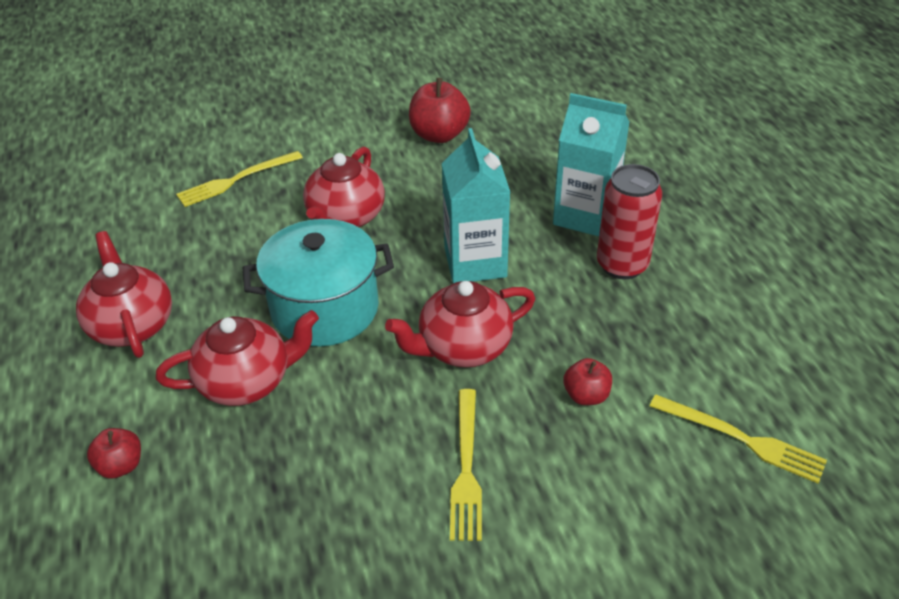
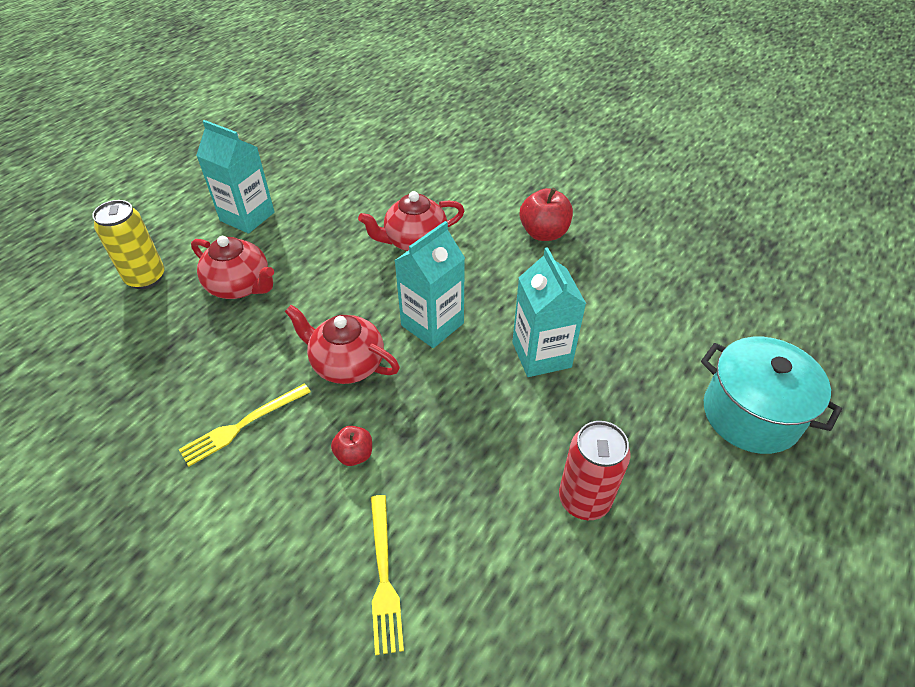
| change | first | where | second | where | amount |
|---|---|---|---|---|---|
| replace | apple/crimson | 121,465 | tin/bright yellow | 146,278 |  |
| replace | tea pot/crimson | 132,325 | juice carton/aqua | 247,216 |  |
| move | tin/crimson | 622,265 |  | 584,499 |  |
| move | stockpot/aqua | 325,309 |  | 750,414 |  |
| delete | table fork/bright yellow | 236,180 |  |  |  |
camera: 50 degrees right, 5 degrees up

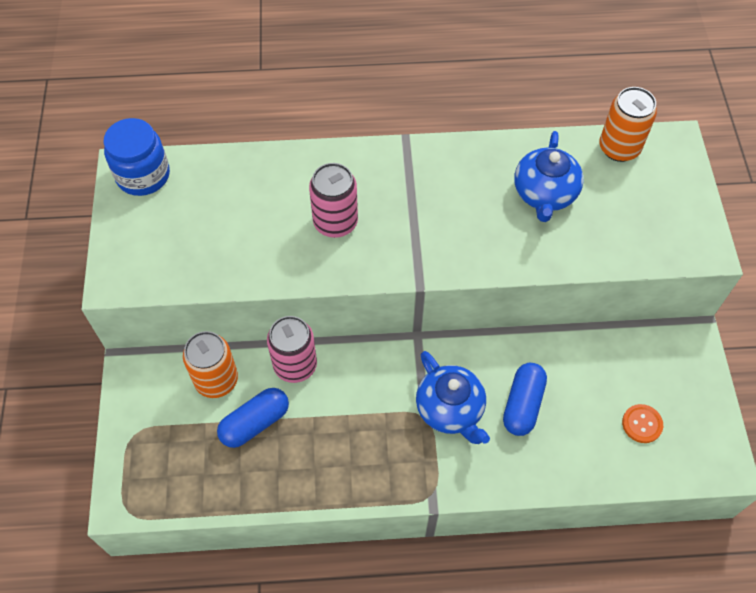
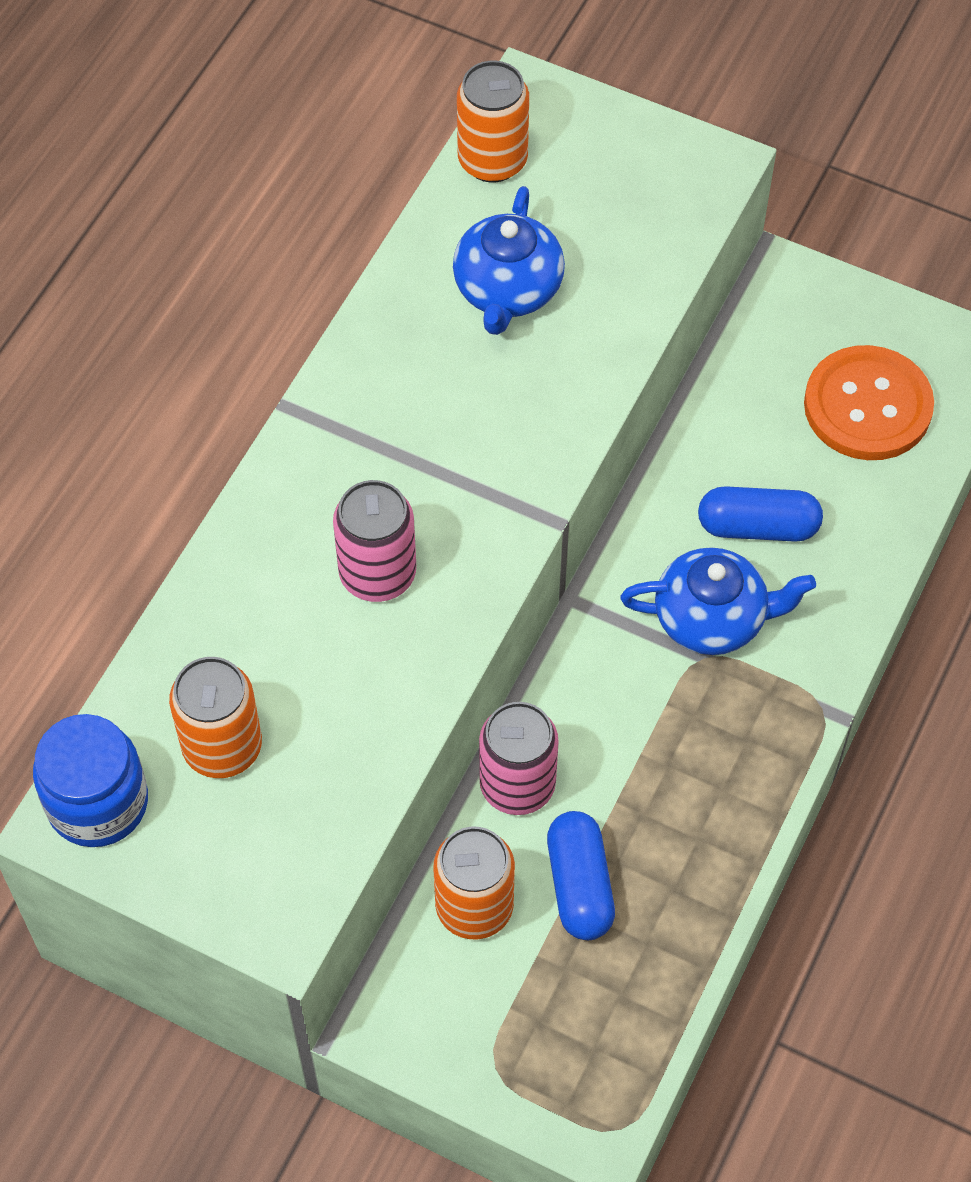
| change | first | where | second | where | amount |
|---|---|---|---|---|---|
| insert |  |  | tin/orange-coloured | 222,747 |  |
| rotate | tea pot/blue | 544,194 |  | 507,290 | 60 degrees clockwise |
| rotate | pill shape/blue | 523,404 |  | 757,526 | 45 degrees counterclockwise |
| resize | shirt button/orange-coloured | 642,424 |  | 867,406 | x2.11 |
camera: 60 degrees left, 0 degrees up

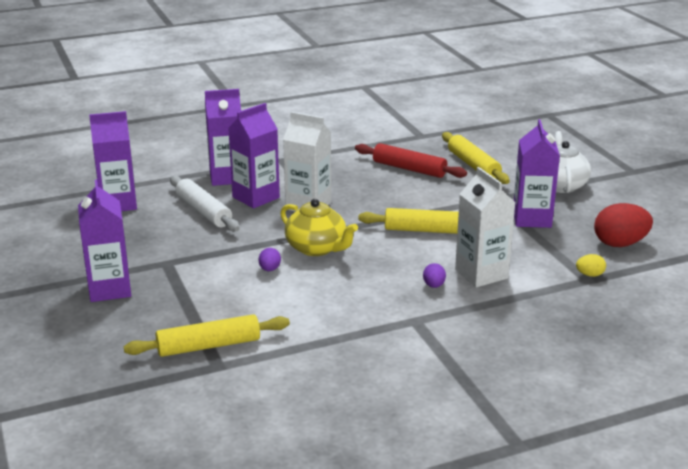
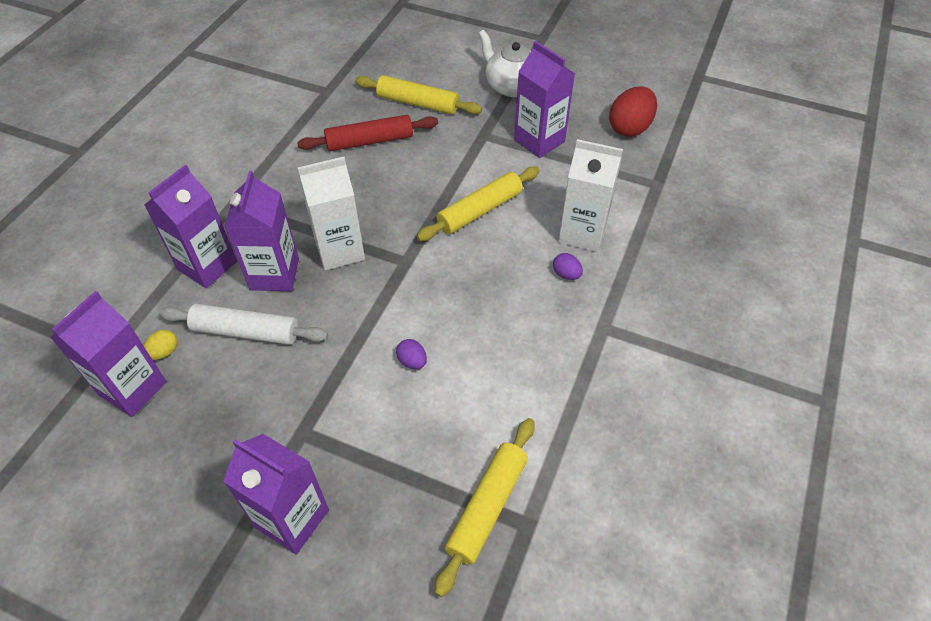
| change | first | where | second | where | amount |
|---|---|---|---|---|---|
| move | egg/bright yellow | 590,275 |  | 164,352 |  |
| delete | tea pot/bright yellow | 317,248 |  |  |  |
camera: 45 degrees left, 25 degrees up

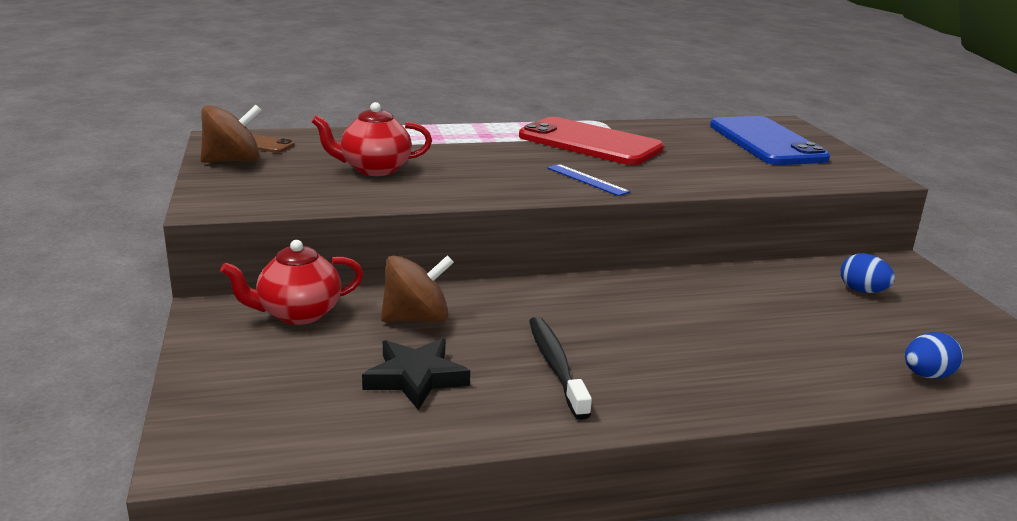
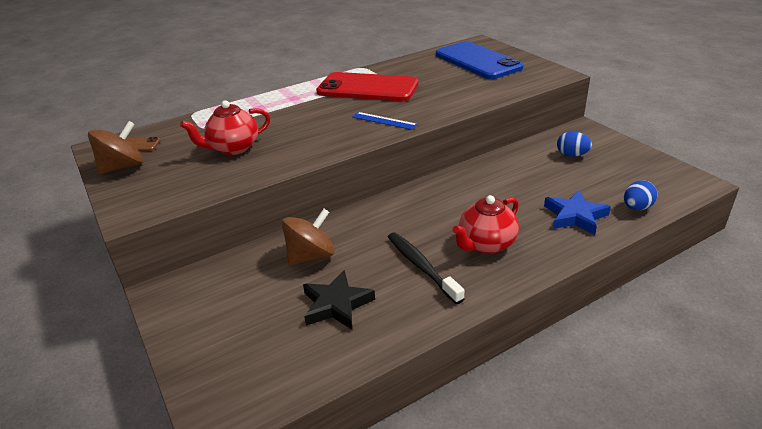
| change | first | where | second | where | amount |
|---|---|---|---|---|---|
| move | tea pot/crimson | 298,314 |  | 486,244 |  |
| insert |  |  | five-pointed star/blue | 575,216 |  |
camera: 15 degrees left, 10 degrees up

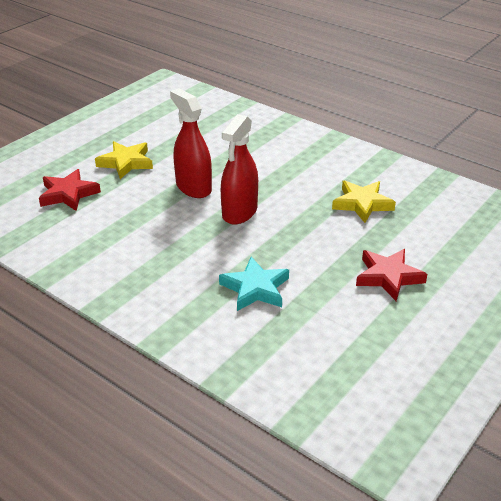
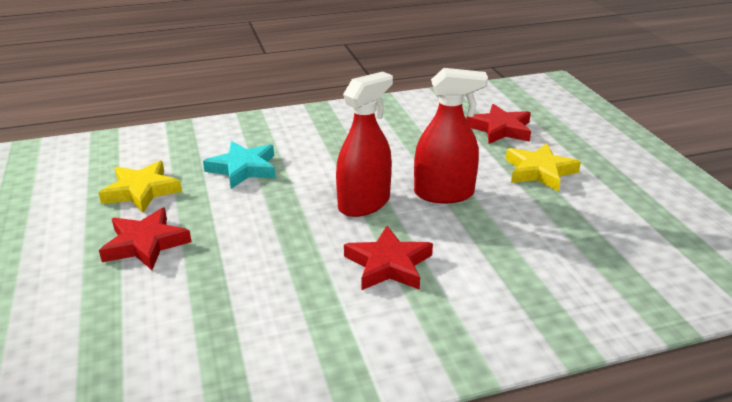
| change | first | where | second | where | amount |
|---|---|---|---|---|---|
| move | five-pointed star/bright yellow | 362,204 |  | 141,191 |  |
| rotate | spray bottle/crimson | 239,212 |  | 364,203 | 75 degrees clockwise |
| insert |  |  | five-pointed star/crimson | 388,264 |  |
camera: 125 degrees right, 5 degrees down

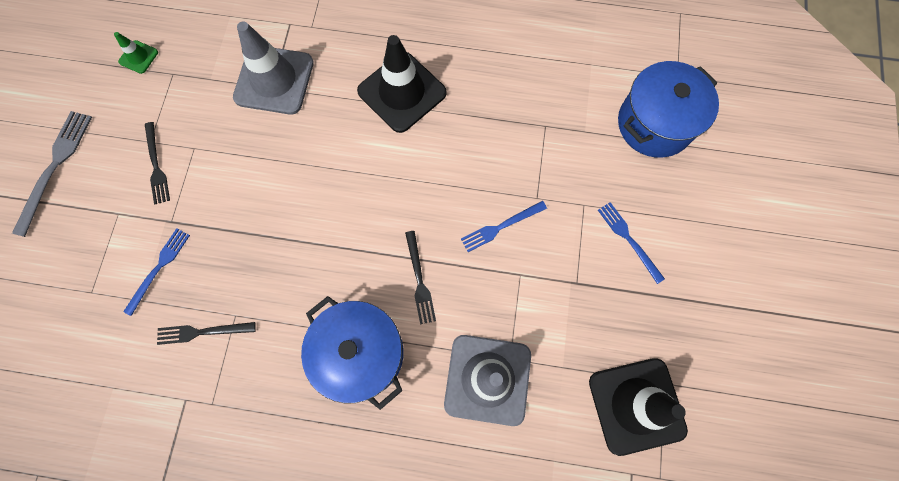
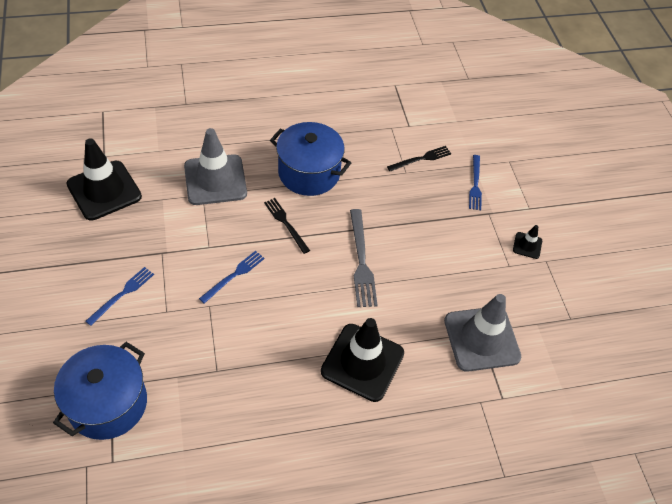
| change | first | where | second | where | amount |
|---|---|---|---|---|---|
| rotate | table fork/blue | 629,239 |  | 122,294 | 90 degrees counterclockwise |
| move | table fork/grey | 55,167 |  | 361,261 |  |
| replace | table fork/jet-black | 156,165 | safety cone/jet-black | 527,245 |  |
| delete | safety cone/emerald | 138,57 |  |  |  |
camera: 155 degrees right, 20 degrees down

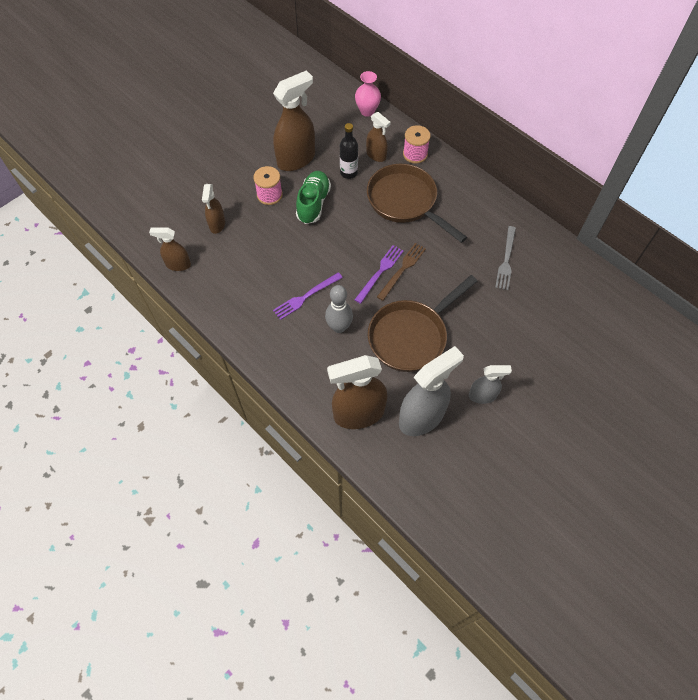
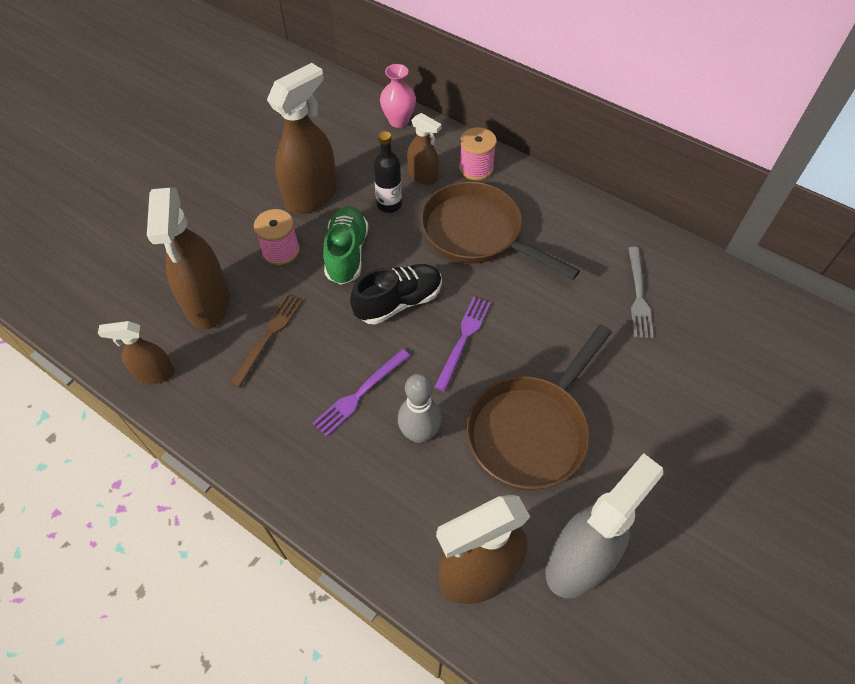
| change | first | where | second | where | amount |
|---|---|---|---|---|---|
| resize | spray bottle/brown | 217,224 |  | 208,304 | x1.81 |
| move | table fork/brown | 402,270 |  | 269,336 |  |
| insert |  |  | shoe/jet-black | 398,302 |  |
| delete | spray bottle/grey | 482,395 |  |  |  |
camera: 10 degrees left, 5 degrees down

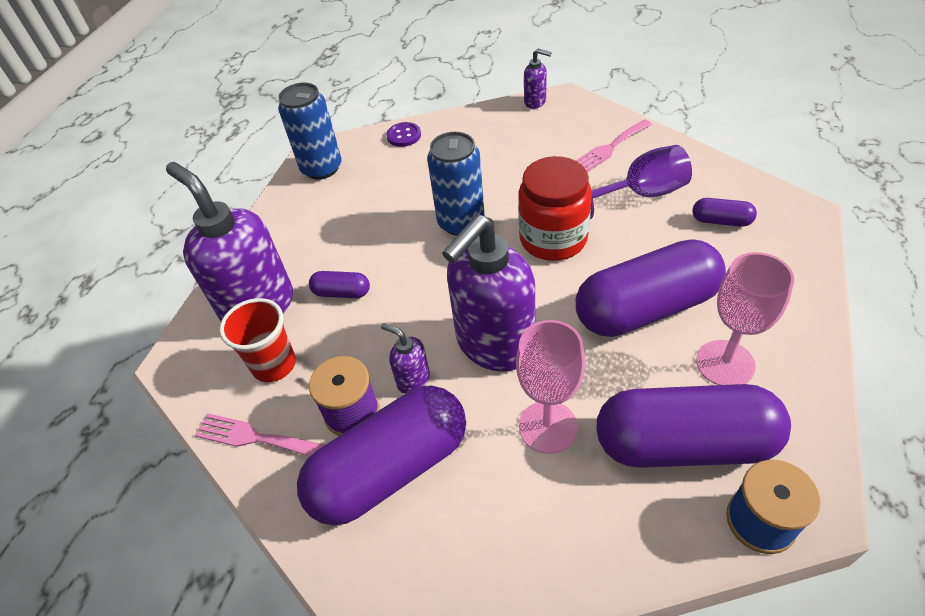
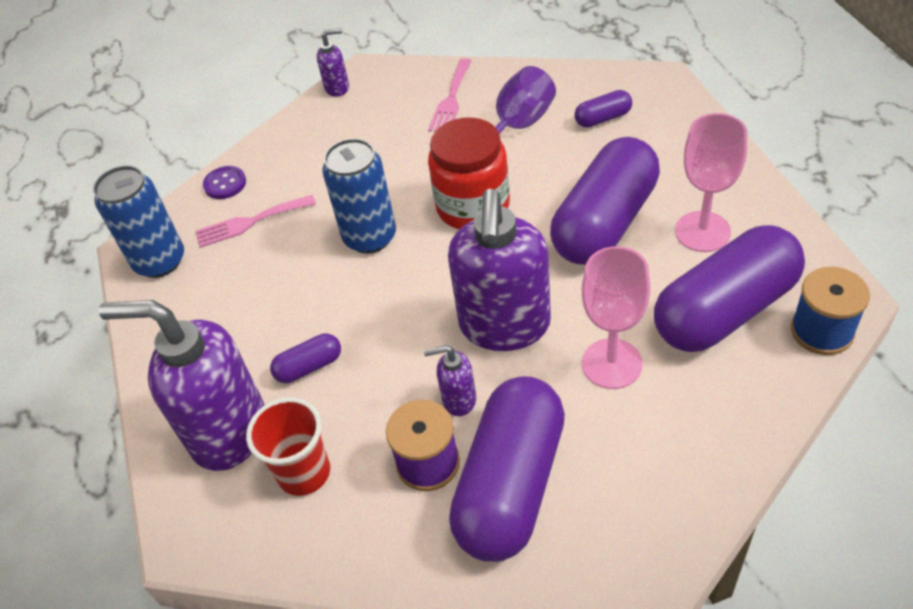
| change | first | where | second | where | amount |
|---|---|---|---|---|---|
| move | table fork/rose-pink | 254,437 |  | 250,222 |  |
camera: 35 degrees left, 0 degrees up

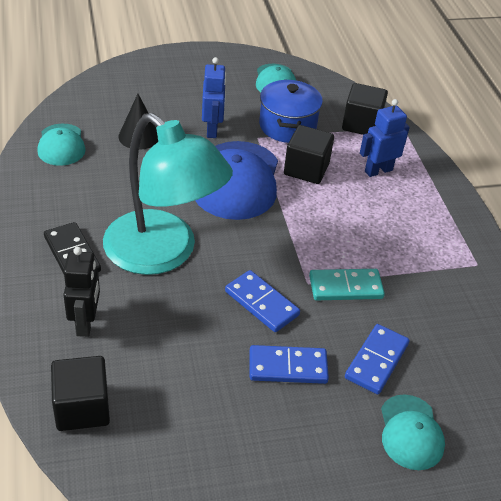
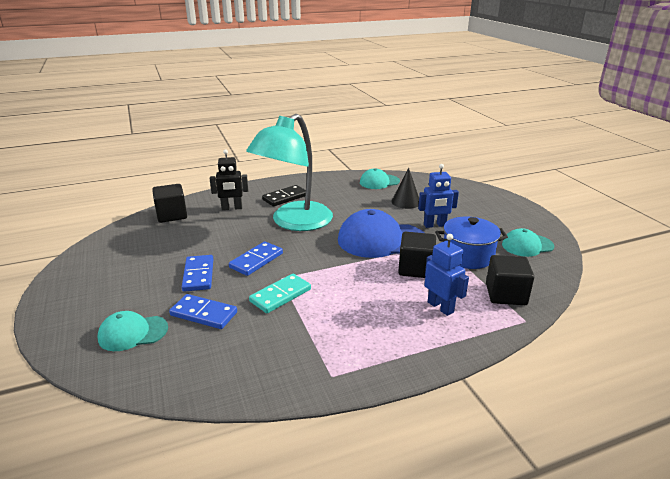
| change | first | where | second | where | amount |
|---|---|---|---|---|---|
| rotate | domino tile/aqua | 345,287 |  | 280,295 | 60 degrees clockwise |
camera: 85 degrees right, 15 degrees down

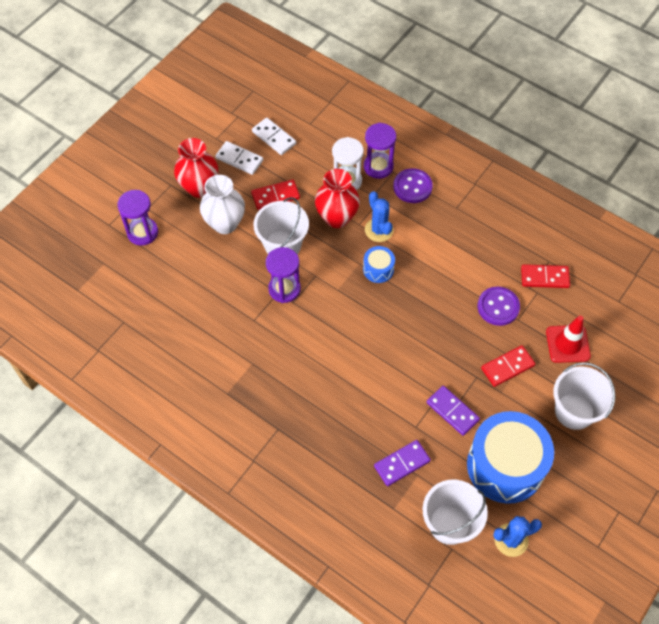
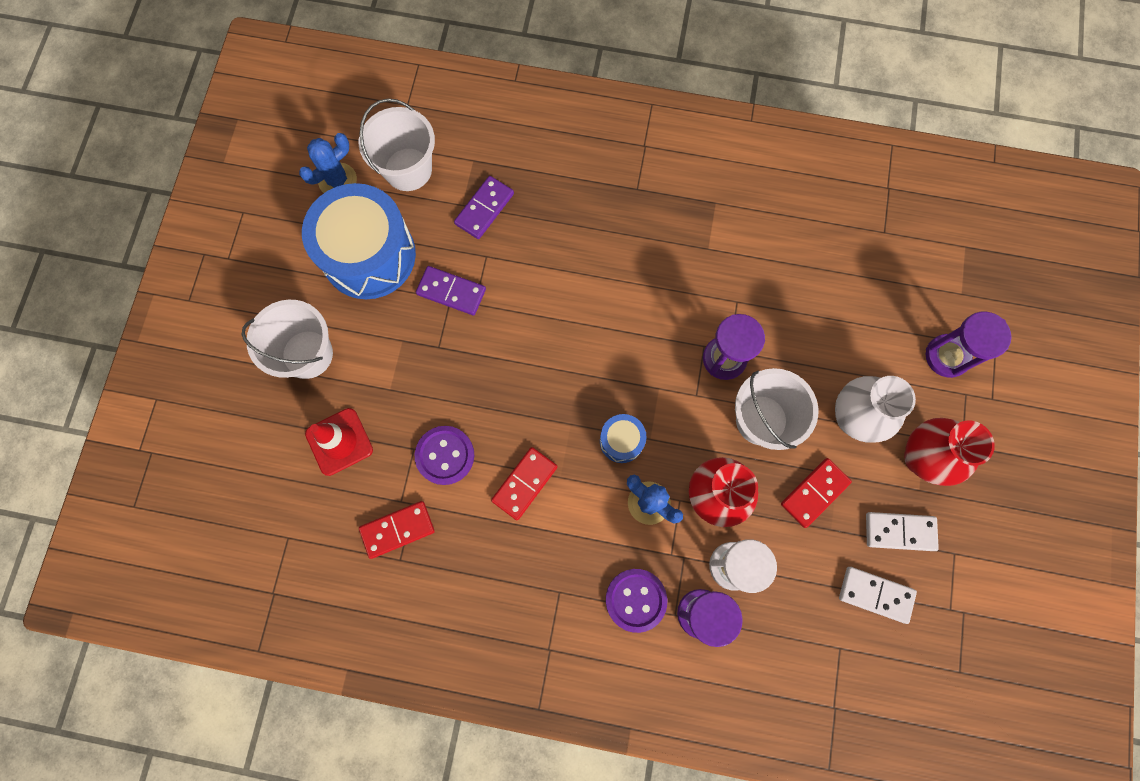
| change | first | where | second | where | amount |
|---|---|---|---|---|---|
| move | domino tile/crimson | 507,367 |  | 524,484 |  |
camera: 155 degrees right, 15 degrees up

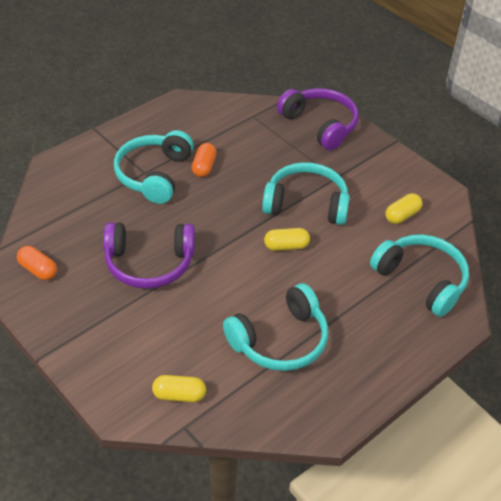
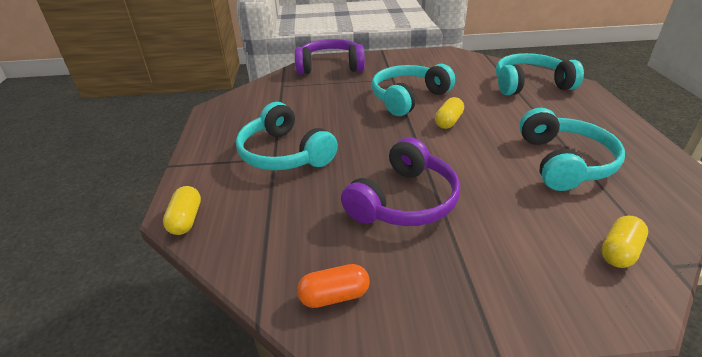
| change | first | where | second | where | amount |
|---|---|---|---|---|---|
| move | pill shape/bright yellow | 402,215 |  | 186,219 |  |
| delete | pill shape/orange-coloured | 204,167 |  |  |  |
camera: 50 degrees left, 10 degrees down

